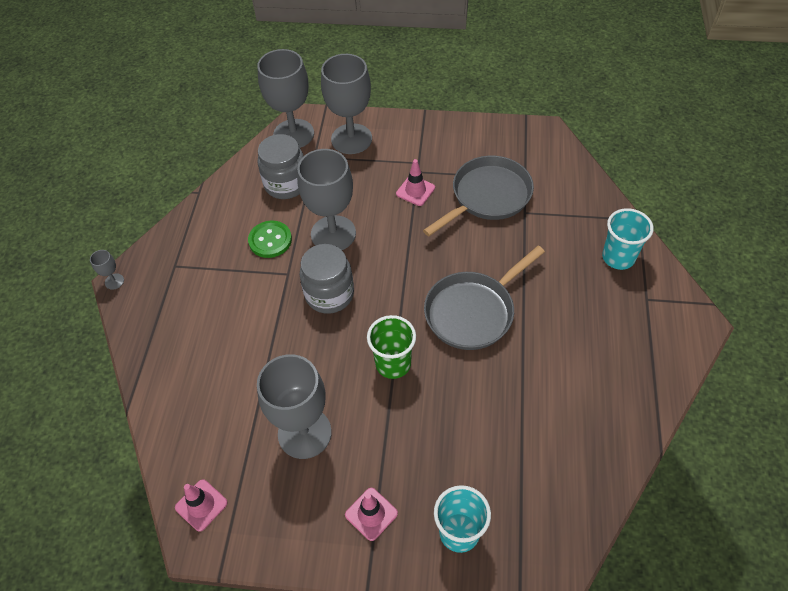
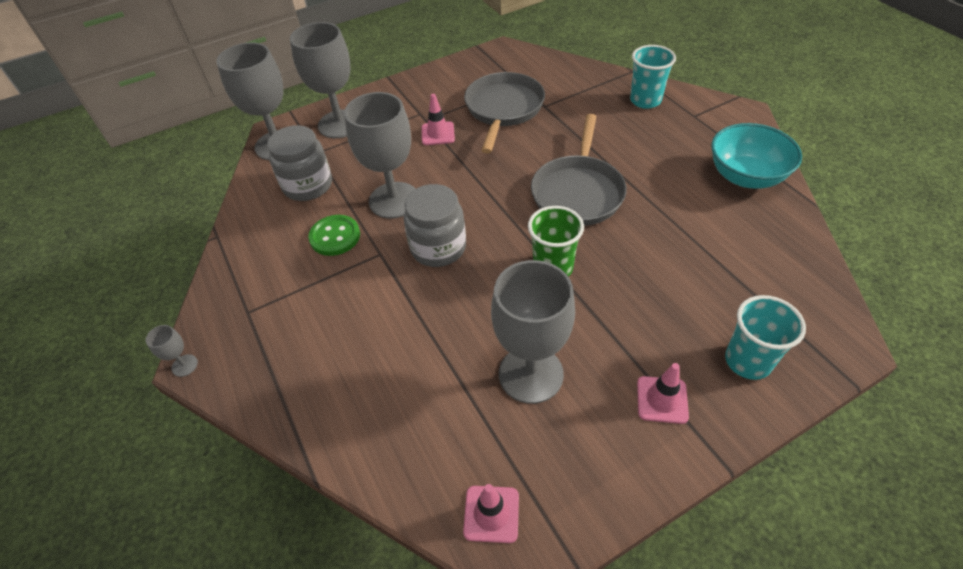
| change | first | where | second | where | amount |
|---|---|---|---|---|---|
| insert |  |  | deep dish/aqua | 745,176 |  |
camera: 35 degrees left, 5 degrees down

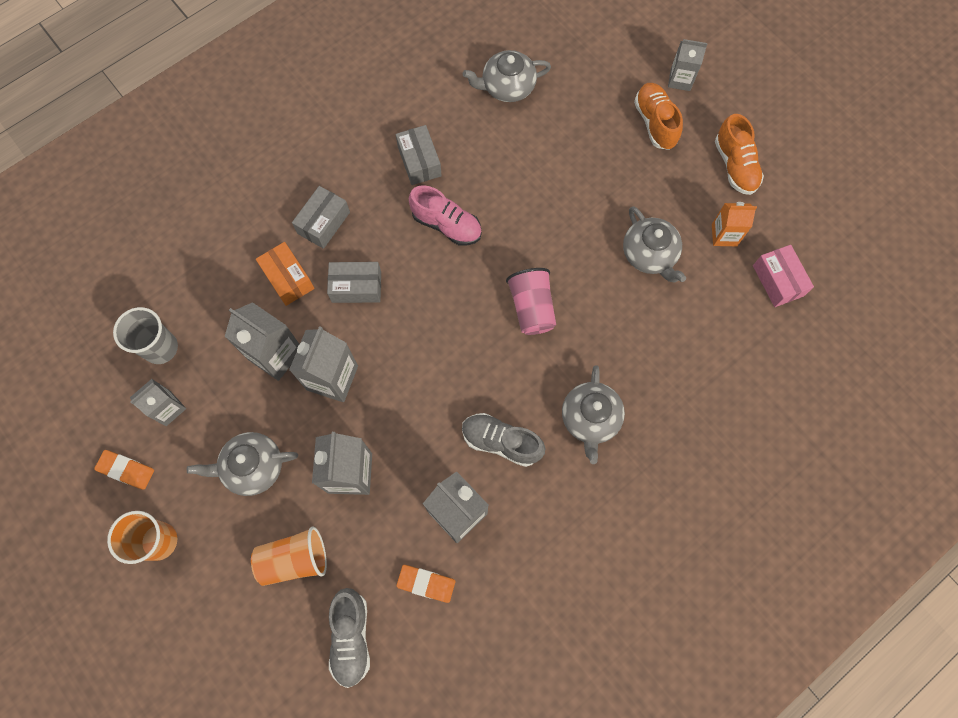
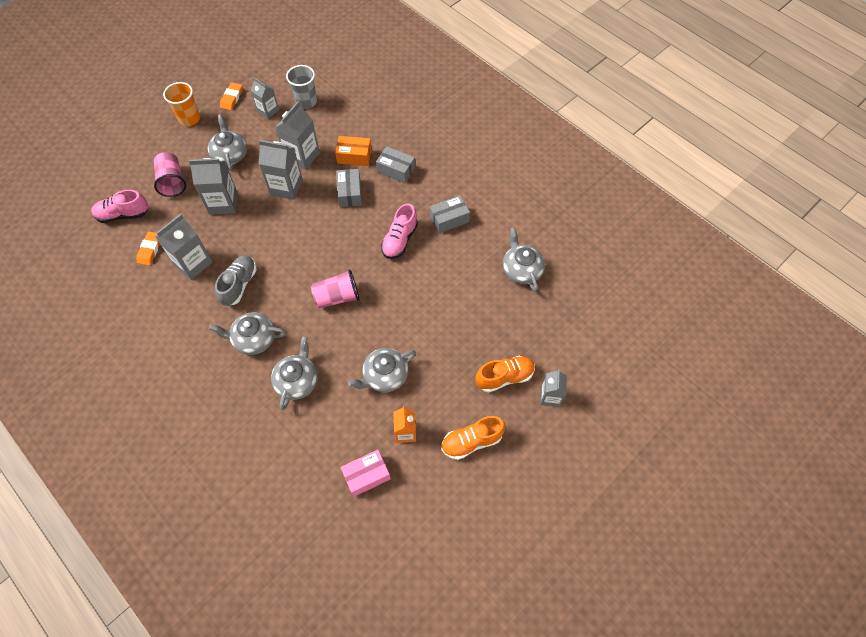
| change | first | where | second | where | amount |
|---|---|---|---|---|---|
| recolor | shoe/grey | 351,637 | shoe/rose-pink | 123,214 |  |
| recolor | cup/orange-coloured | 294,559 | cup/rose-pink | 172,182 |  |
| insert |  |  | tea pot/grey | 297,381 |  |
| rotate | parcel/orange-coloured | 288,278 |  | 354,156 | 45 degrees clockwise |
camera: 85 degrees right, 10 degrees down

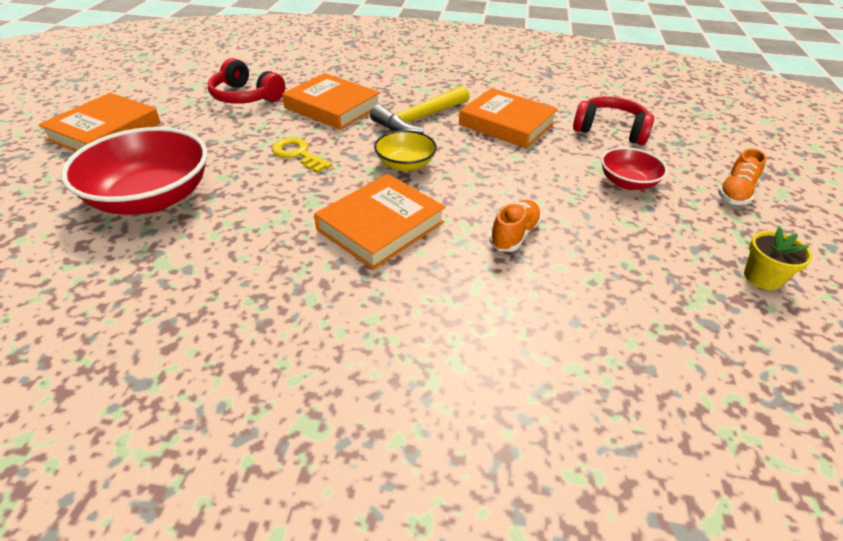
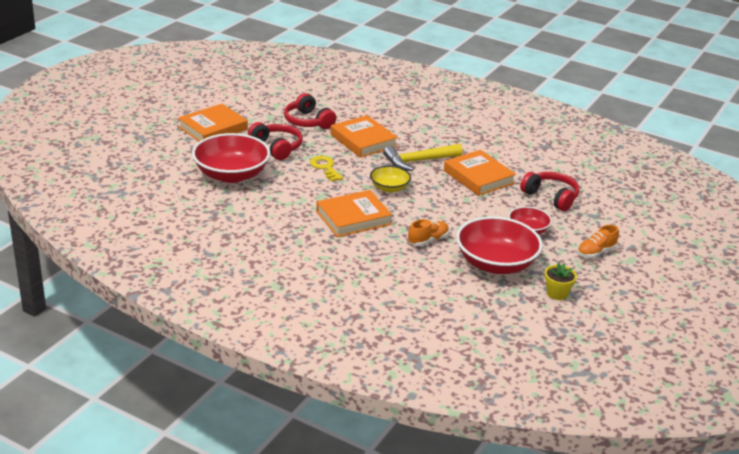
| change | first | where | second | where | amount |
|---|---|---|---|---|---|
| insert |  |  | headphones/crimson | 277,147 |  |
| insert |  |  | deep dish/crimson | 495,264 |  |
camera: 20 degrees right, 10 degrees down

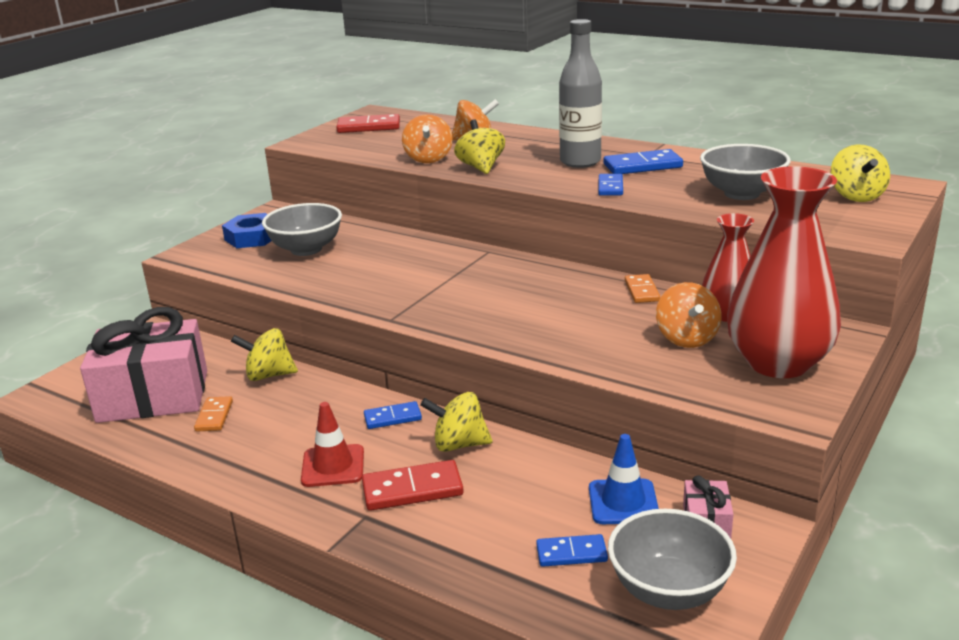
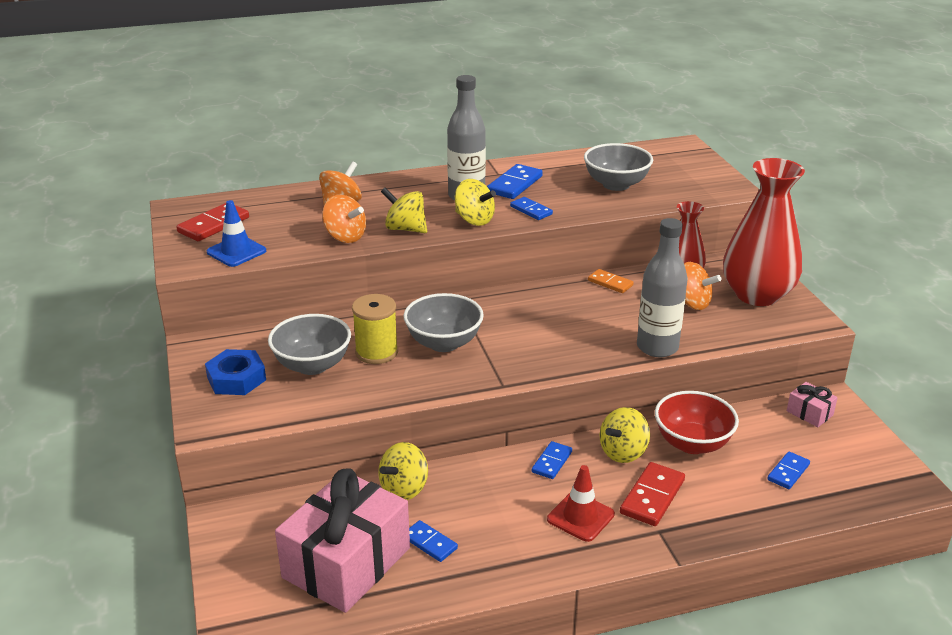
| change | first | where | second | where | amount |
|---|---|---|---|---|---|
| move | safety cone/blue | 623,502 |  | 236,251 |  |
| insert |  |  | bobbin/bright yellow | 376,352 |  |
| move | deep dish/grey | 669,590 |  | 444,343 |  |
| recolor | domino tile/orange-coloured | 214,416 | domino tile/blue | 429,543 |  |
| move | toy top/bright yellow | 856,196 |  | 474,220 |  |
| insert |  |  | drink bottle/grey | 657,347 |  |
| insert |  |  | deep dish/crimson | 692,443 |  |
camera: 50 degrees left, 5 degrees up

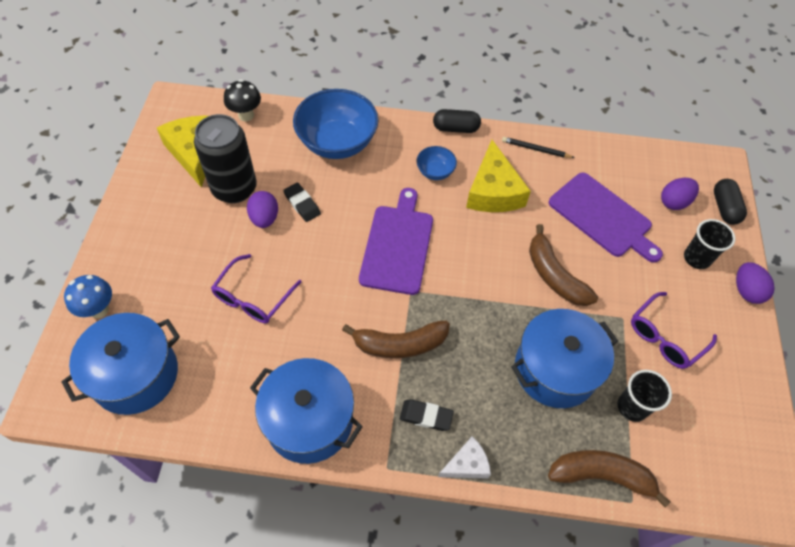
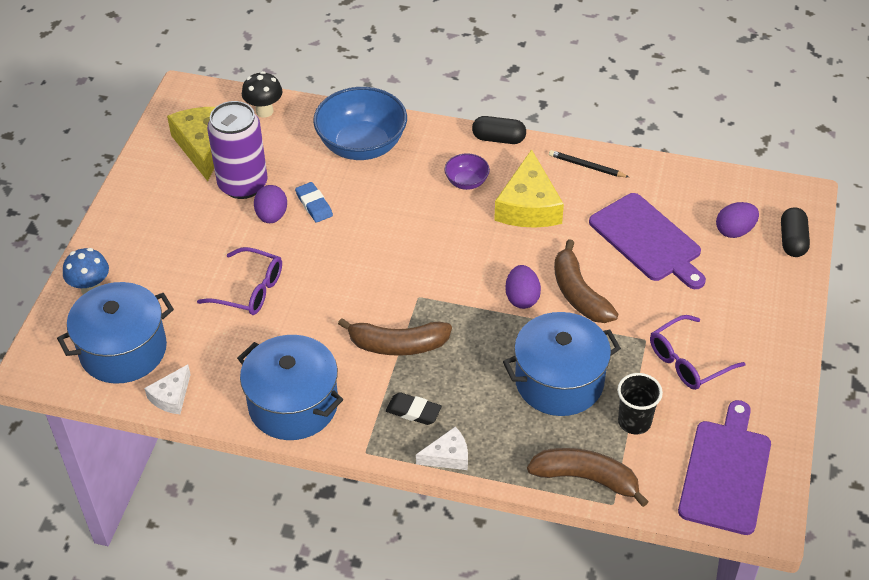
| change | first | where | second | where | amount |
|---|---|---|---|---|---|
| insert |  |  | cheese wedge/snow-white | 171,396 |  |
| rotate | spectacles/royal purple | 253,297 |  | 250,290 | 105 degrees counterclockwise |
| recolor | tin/jet-black | 234,188 | tin/royal purple | 243,184 |  |
| recolor | gum eraser/jet-black | 302,204 | gum eraser/blue | 314,205 |  |
| recolor | deep dish/blue | 435,171 | deep dish/royal purple | 466,182 |  |
| move | egg/royal purple | 746,291 |  | 522,298 |  |
| move | bread board/royal purple | 397,245 |  | 726,472 |  |
| delete | cup/jet-black | 696,258 |  |  |  |
camera: 10 degrees right, 10 degrees down

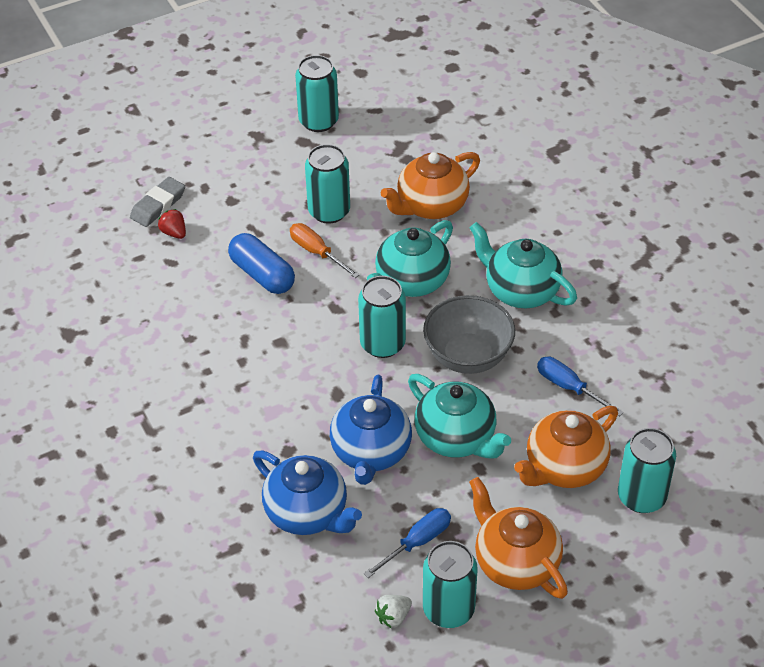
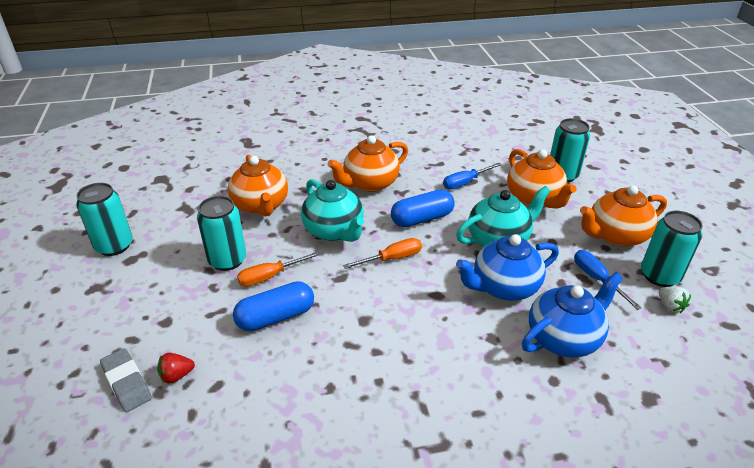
| change | first | where | second | where | amount |
|---|---|---|---|---|---|
| recolor | tea pot/aqua | 521,290 | tea pot/orange-coloured | 370,183 |  |
| replace | tin/aqua | 382,344 | hand screwdriver/orange-coloured | 392,258 |  |
| replace | deep dish/grey | 468,356 | pill shape/blue | 422,219 |  |
| rotate | tea pot/blue | 370,452 |  | 504,287 | 135 degrees clockwise |
camera: 75 degrees left, 10 degrees down

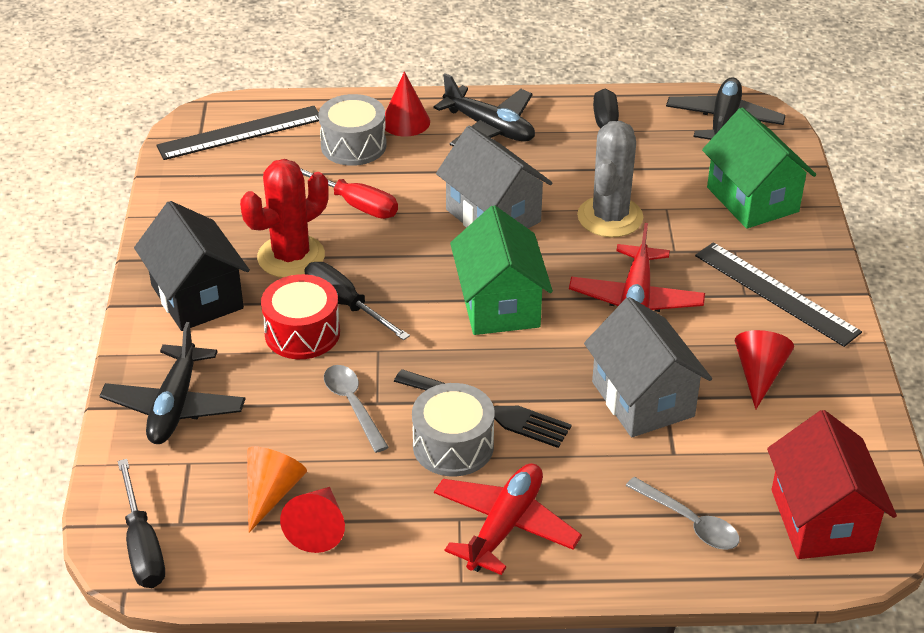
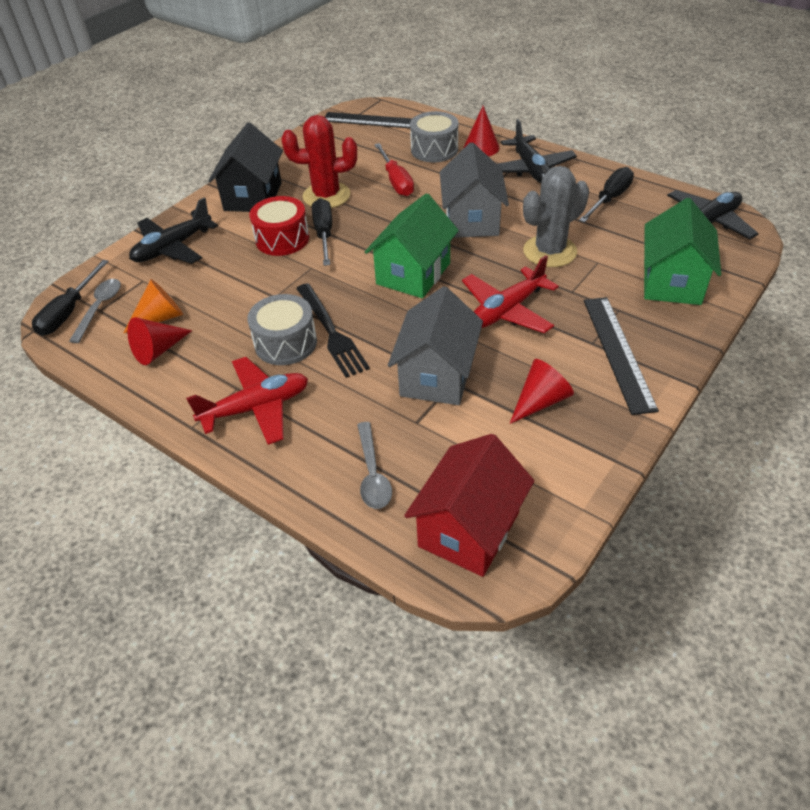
| change | first | where | second | where | amount |
|---|---|---|---|---|---|
| move | tablespoon/grey | 353,405 |  | 100,308 |  |
camera: 40 degrees right, 5 degrees up

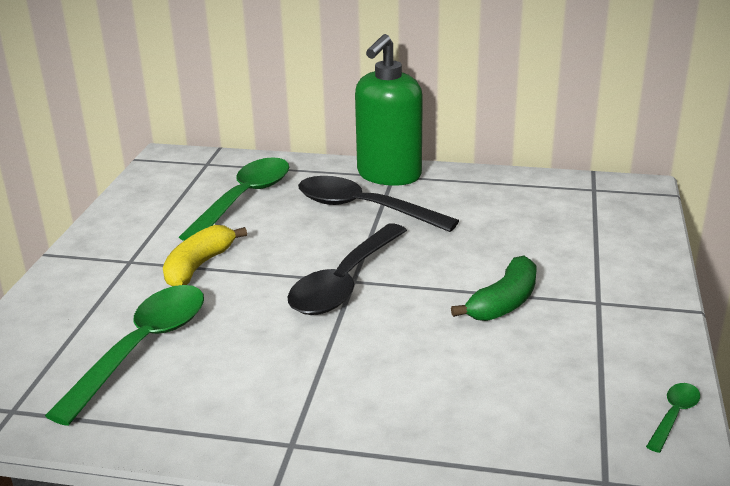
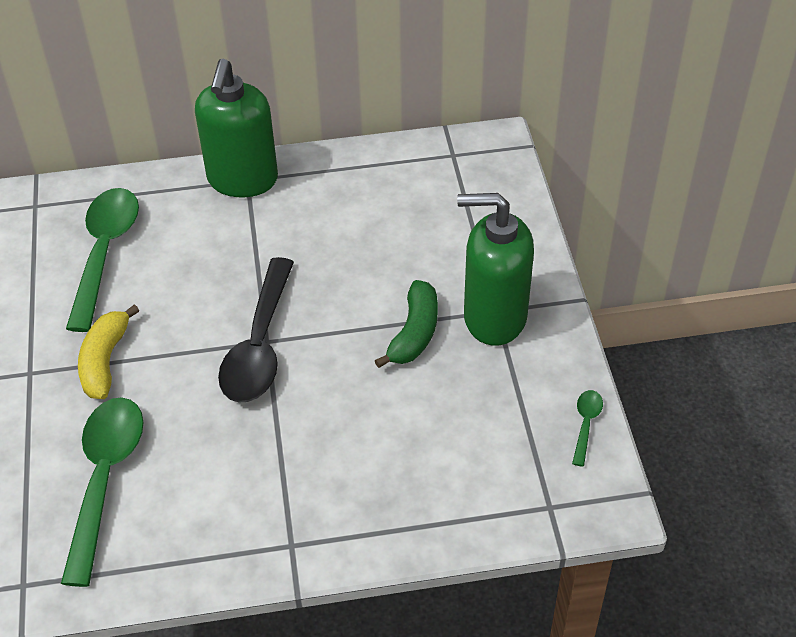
| change | first | where | second | where | amount |
|---|---|---|---|---|---|
| insert |  |  | soap dispenser/emerald | 494,317 |  |
| delete | tablespoon/jet-black | 364,208 |  |  |  |
camera: 20 degrees left, 20 degrees up

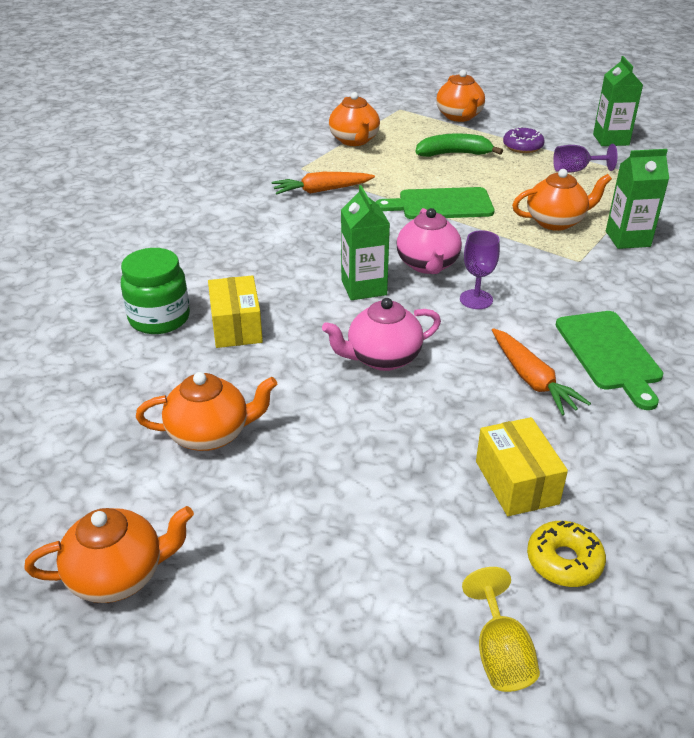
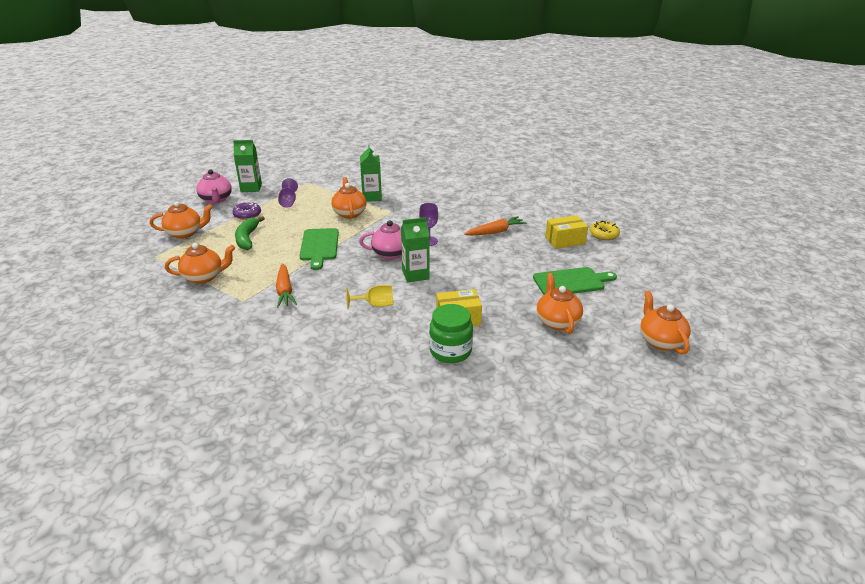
| change | first | where | second | where | amount |
|---|---|---|---|---|---|
| move | tea pot/rose-pink | 382,358 |  | 216,200 |  |
| move | goblet/bright yellow | 500,654 |  | 375,305 |  |
| move | bread board/emerald | 609,354 |  | 571,282 |  |
camera: 90 degrees left, 5 degrees down

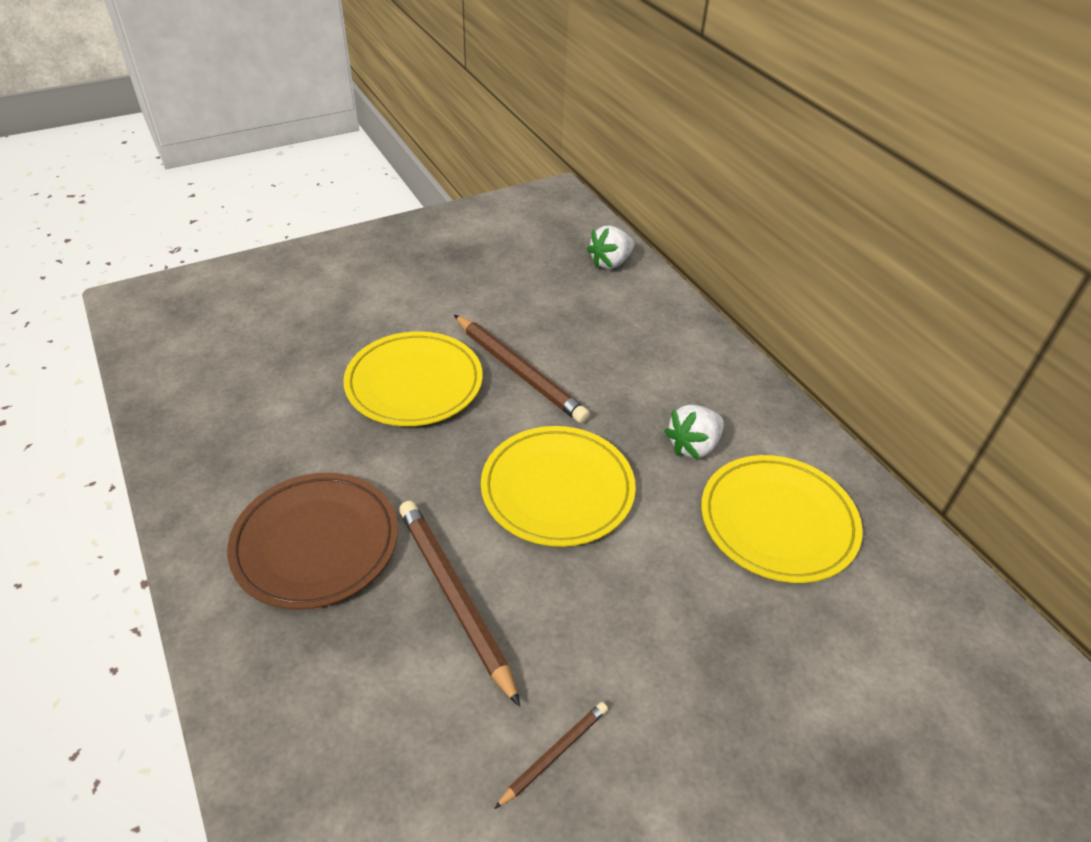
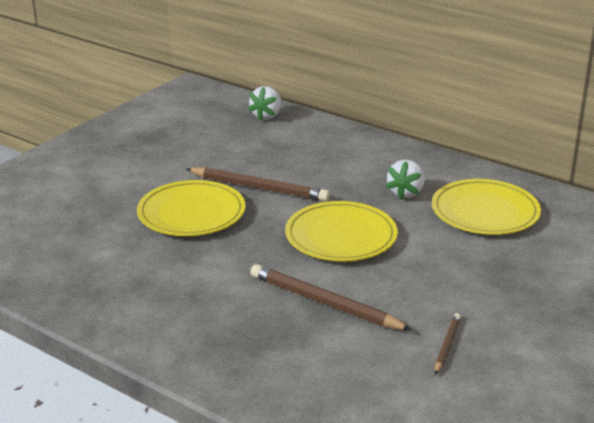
| change | first | where | second | where | amount |
|---|---|---|---|---|---|
| delete | dinner plate/brown | 316,543 |  |  |  |
camera: 25 degrees left, 15 degrees down

